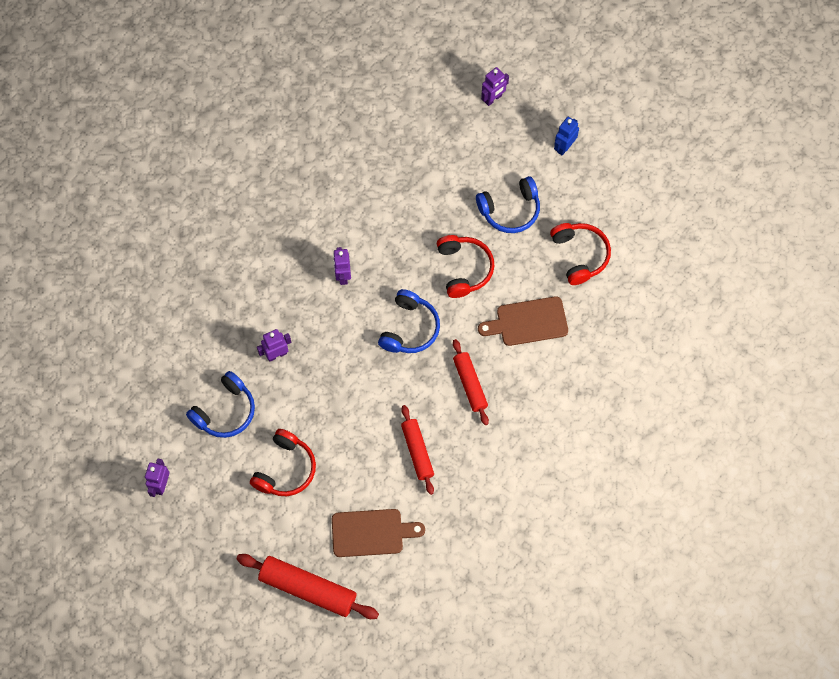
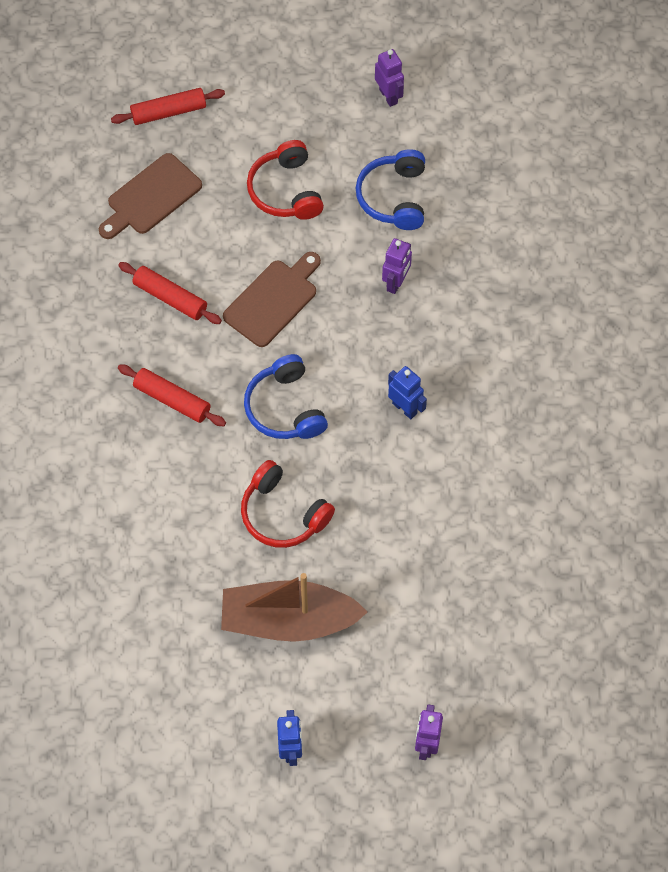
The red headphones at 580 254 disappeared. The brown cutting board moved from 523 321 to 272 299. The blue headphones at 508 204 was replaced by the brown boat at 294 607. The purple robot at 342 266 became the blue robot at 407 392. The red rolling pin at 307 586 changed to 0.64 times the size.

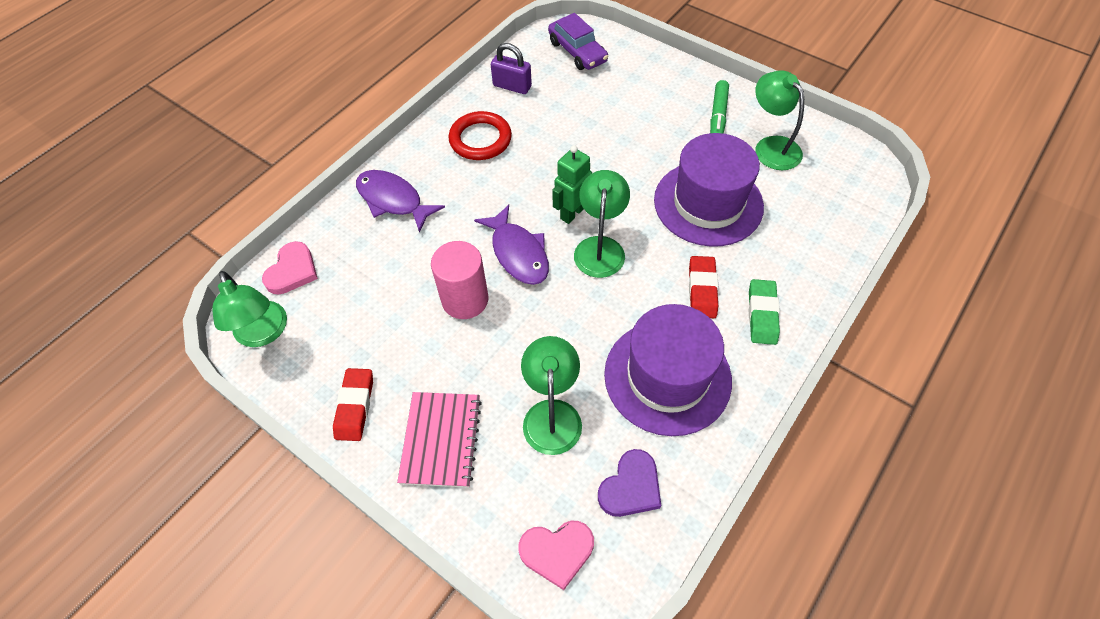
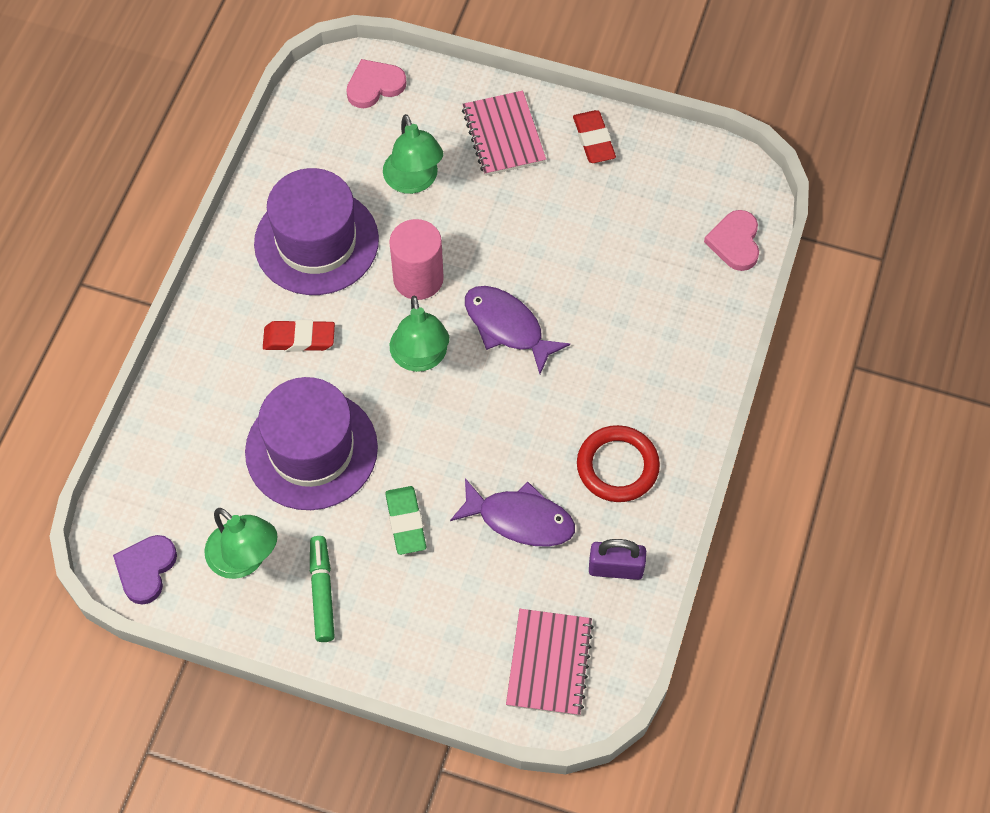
The green lamp at 249 309 disappeared. The green robot at 572 184 disappeared. The purple fish moved from 400 201 to 512 512. The pink cylinder moved from 459 280 to 416 259. The purple heart moved from 629 483 to 145 570. The green eraser moved from 764 312 to 405 520. The purple car at 578 41 was replaced by the pink notebook at 550 662. The red eraser at 703 287 turned 75 degrees counterclockwise.

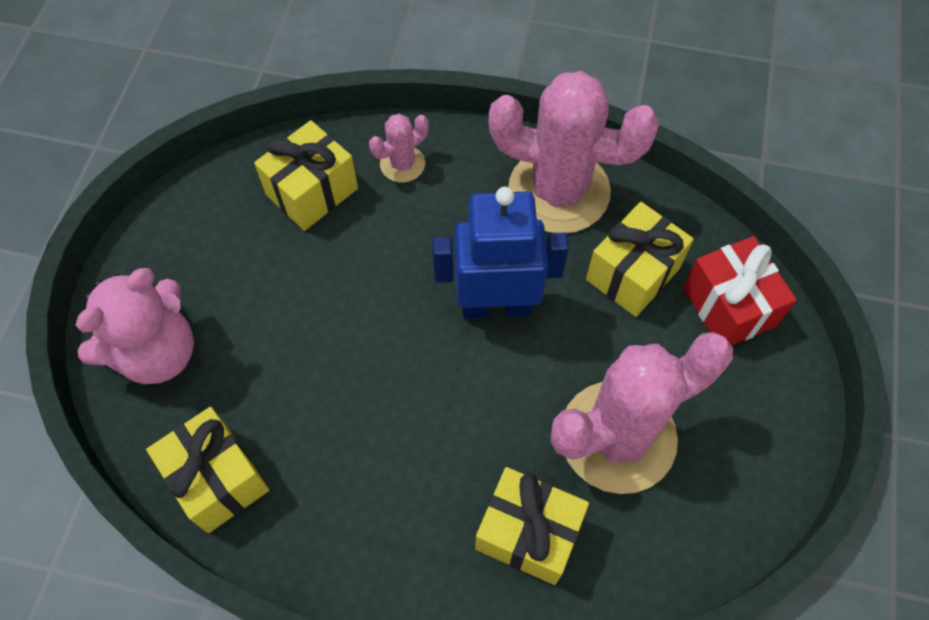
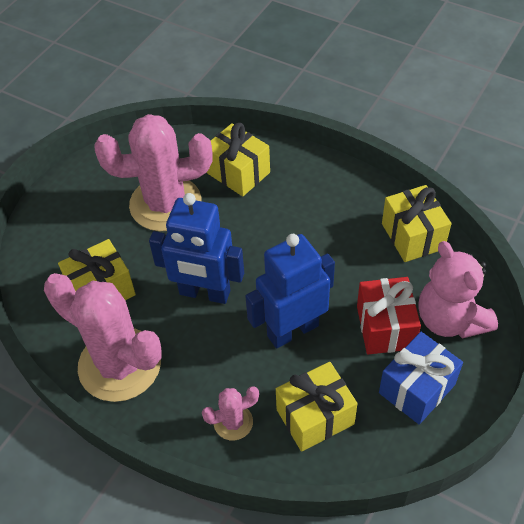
The blue robot at 290 291 appeared. The blue gift at 421 378 appeared. The red gift moved from 740 291 to 389 315. The pink teddy bear at 134 326 turned 90 degrees counterclockwise.

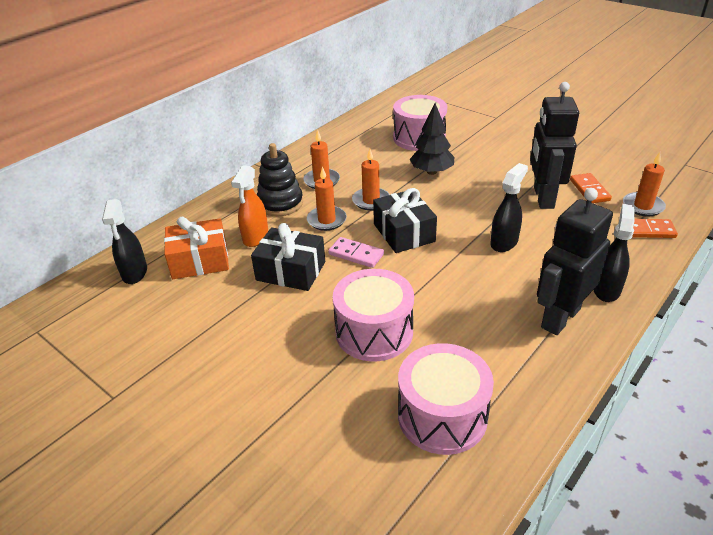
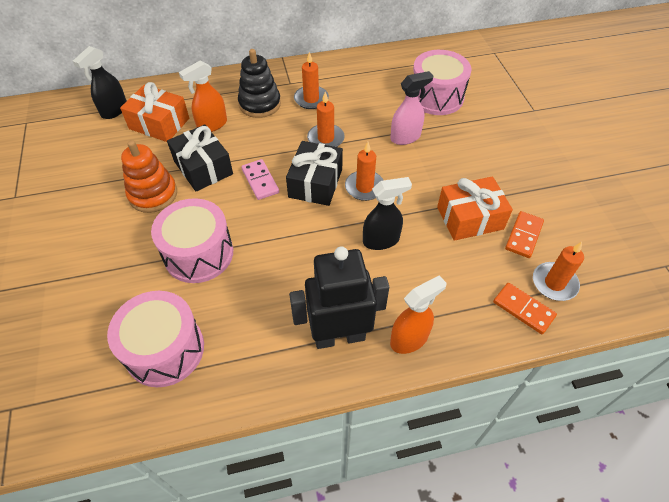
The orange stacking toy at 149 176 appeared. The orange candle moved from 327 199 to 364 171. The black tree at 432 139 was replaced by the pink spray bottle at 411 108. The black robot at 554 145 was replaced by the orange gift at 475 208. The black spray bottle at 614 253 became the orange spray bottle at 418 314.

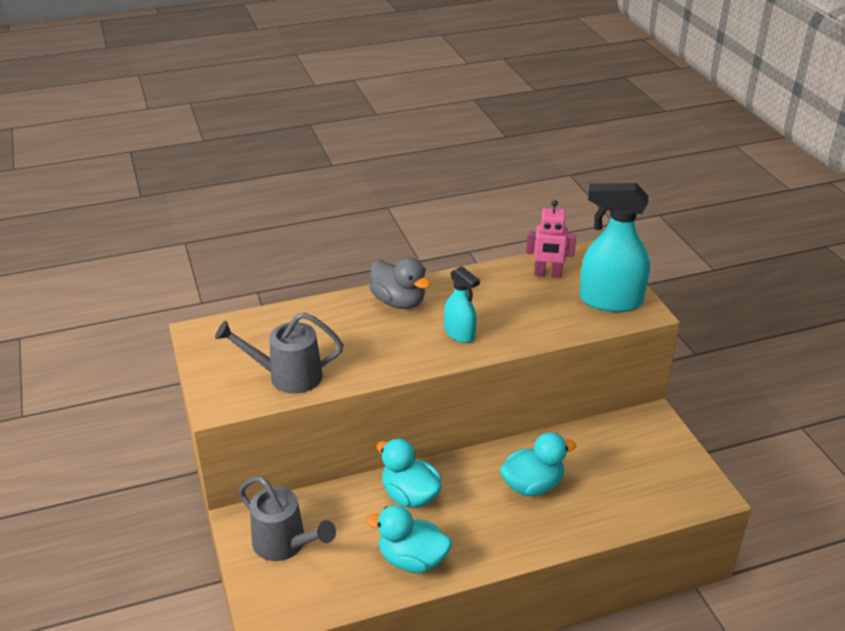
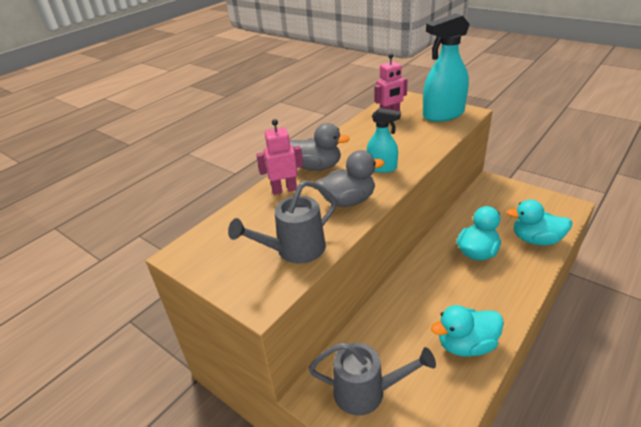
The pink robot at 279 157 appeared. The grey duck at 350 178 appeared. The turquoise duck moved from 409 473 to 539 222.

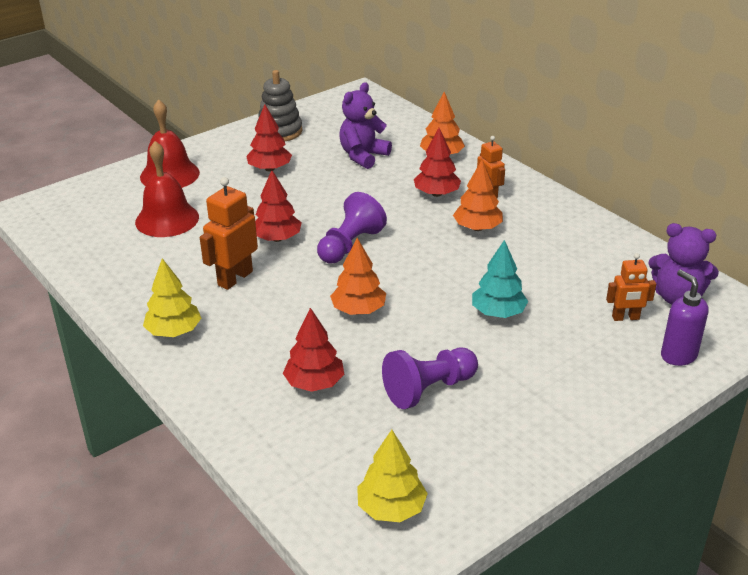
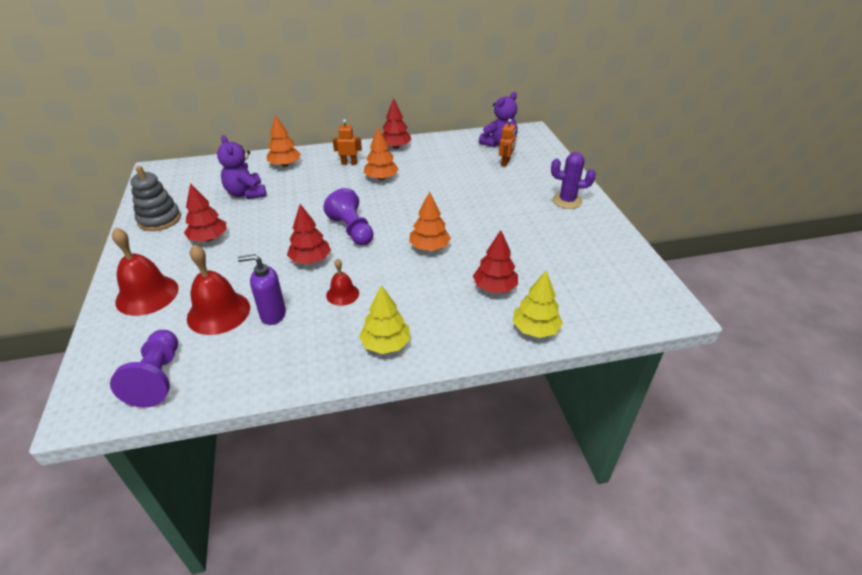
The turquoise tree at 500 279 disappeared. The purple cactus at 573 180 appeared. The yellow tree moved from 392 476 to 538 304. The purple pawn moved from 430 378 to 144 369. The red tree moved from 437 162 to 396 123. The purple soap dispenser moved from 685 318 to 262 289. The orange robot at 229 233 was replaced by the red bell at 342 282.

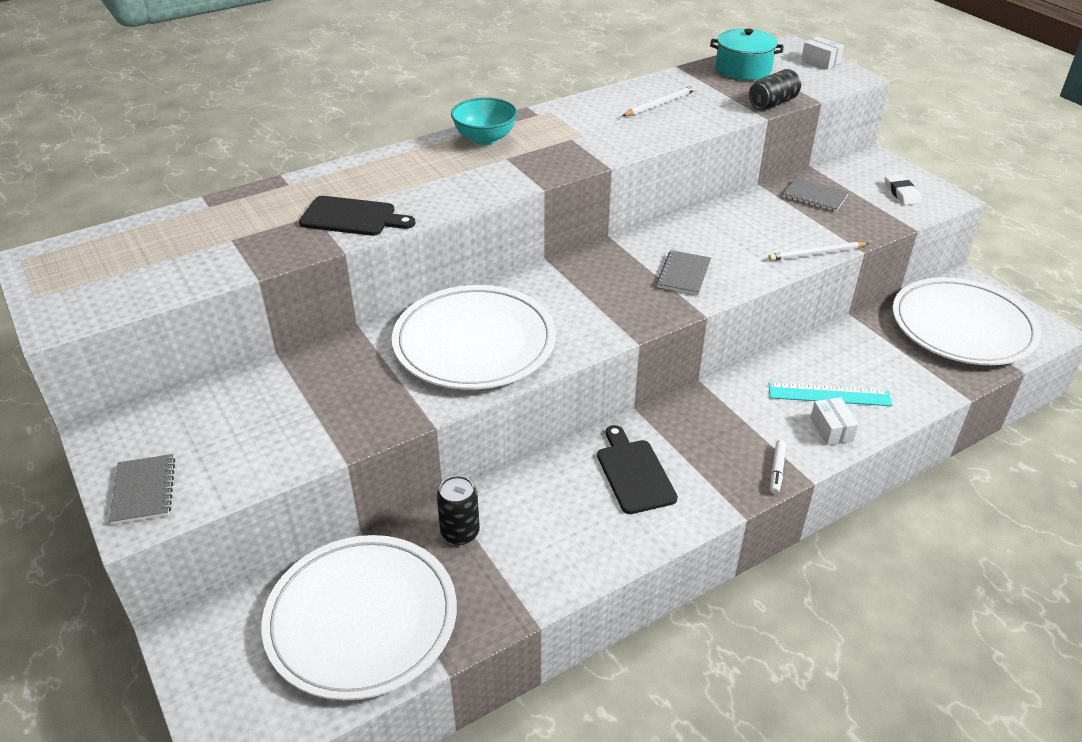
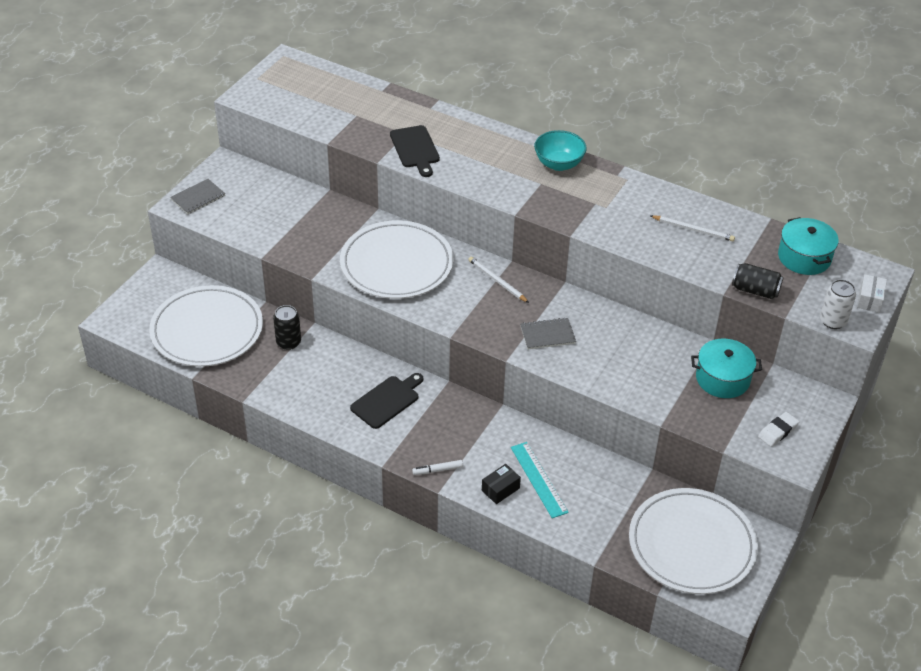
The white can at 838 304 appeared. The white pencil moved from 818 251 to 498 280. The grey notebook at 816 195 was replaced by the turquoise pot at 726 368. The white box at 834 421 became the black box at 501 484.

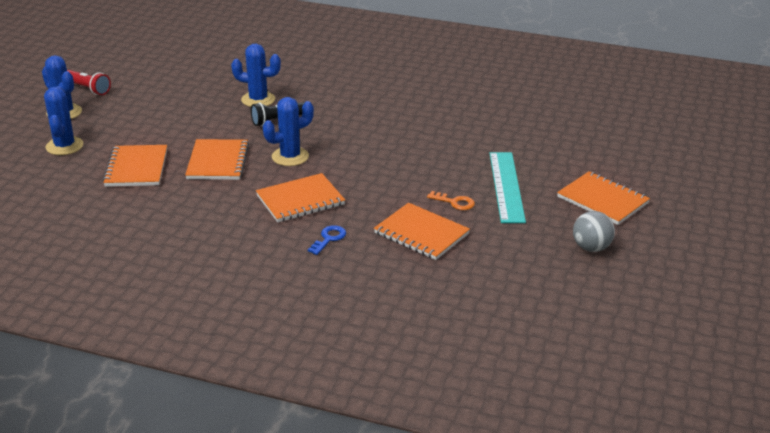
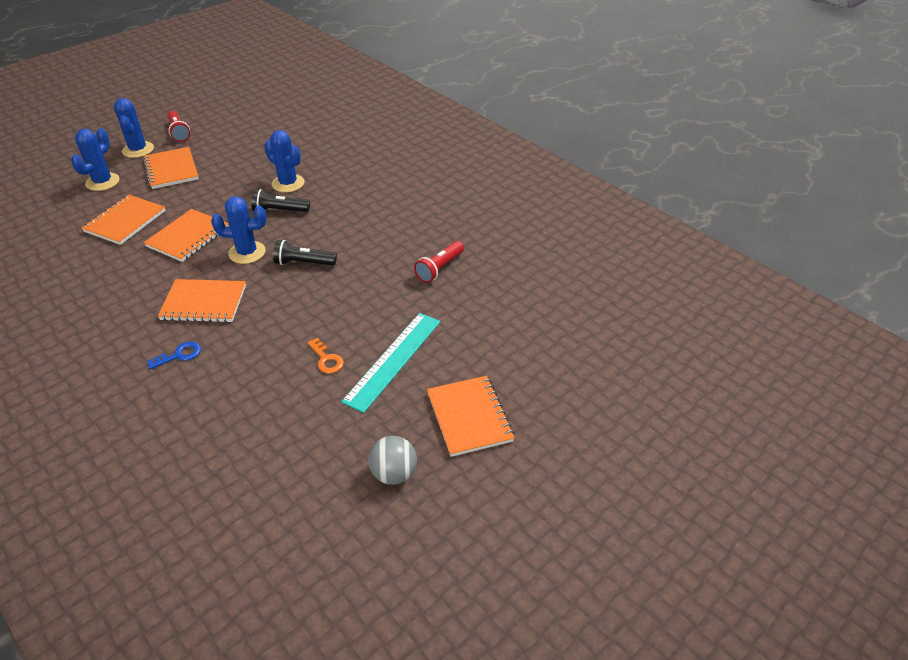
The black flashlight at 305 252 appeared. The red flashlight at 439 262 appeared. The orange notebook moved from 422 231 to 171 168.

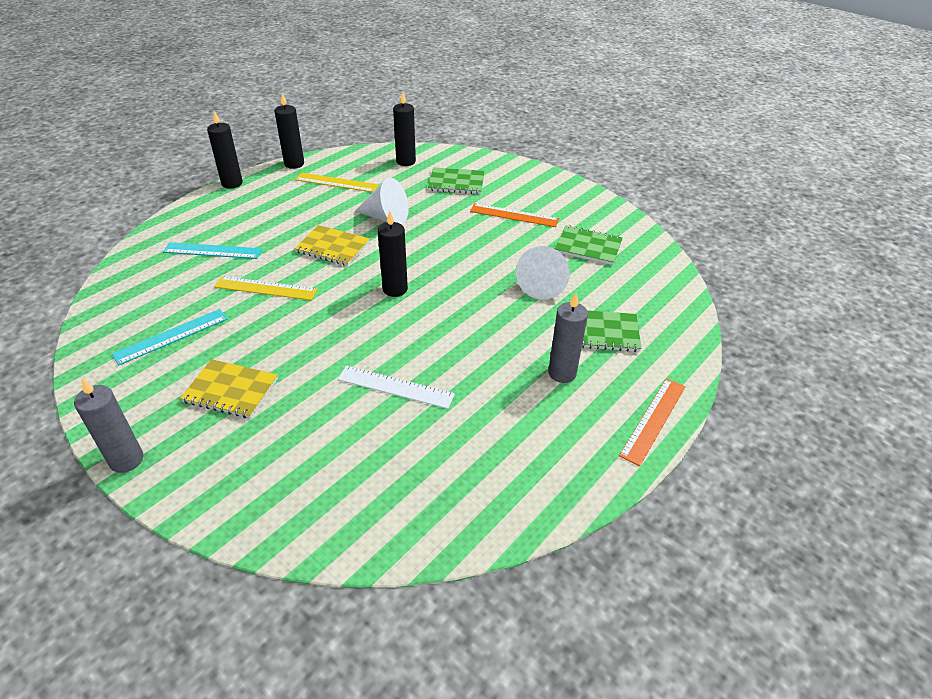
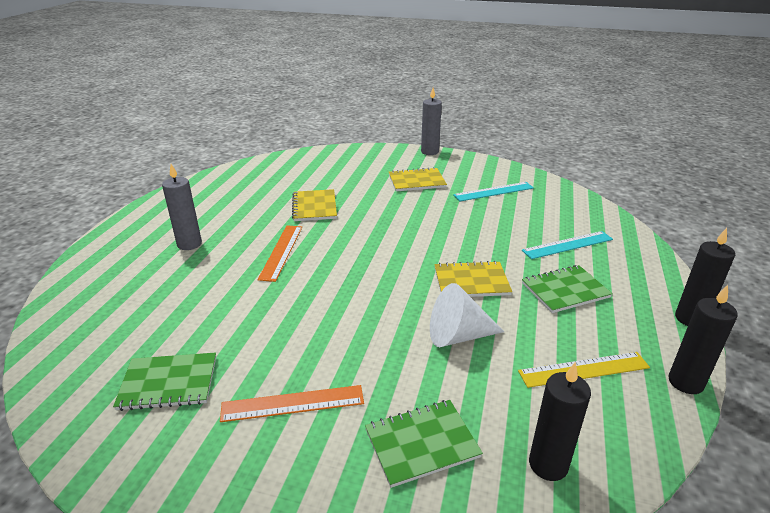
The yellow ruler at 266 288 disappeared. The black candle at 393 254 disappeared. The white cone at 543 273 disappeared. The green notebook moved from 612 331 to 567 289. The orange ruler moved from 652 422 to 280 253. The white ruler at 396 387 was replaced by the yellow notebook at 314 205. The turquoise ruler at 170 337 turned 45 degrees clockwise.

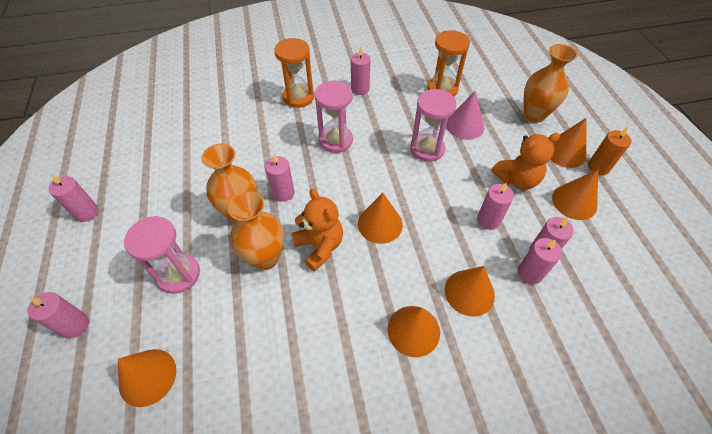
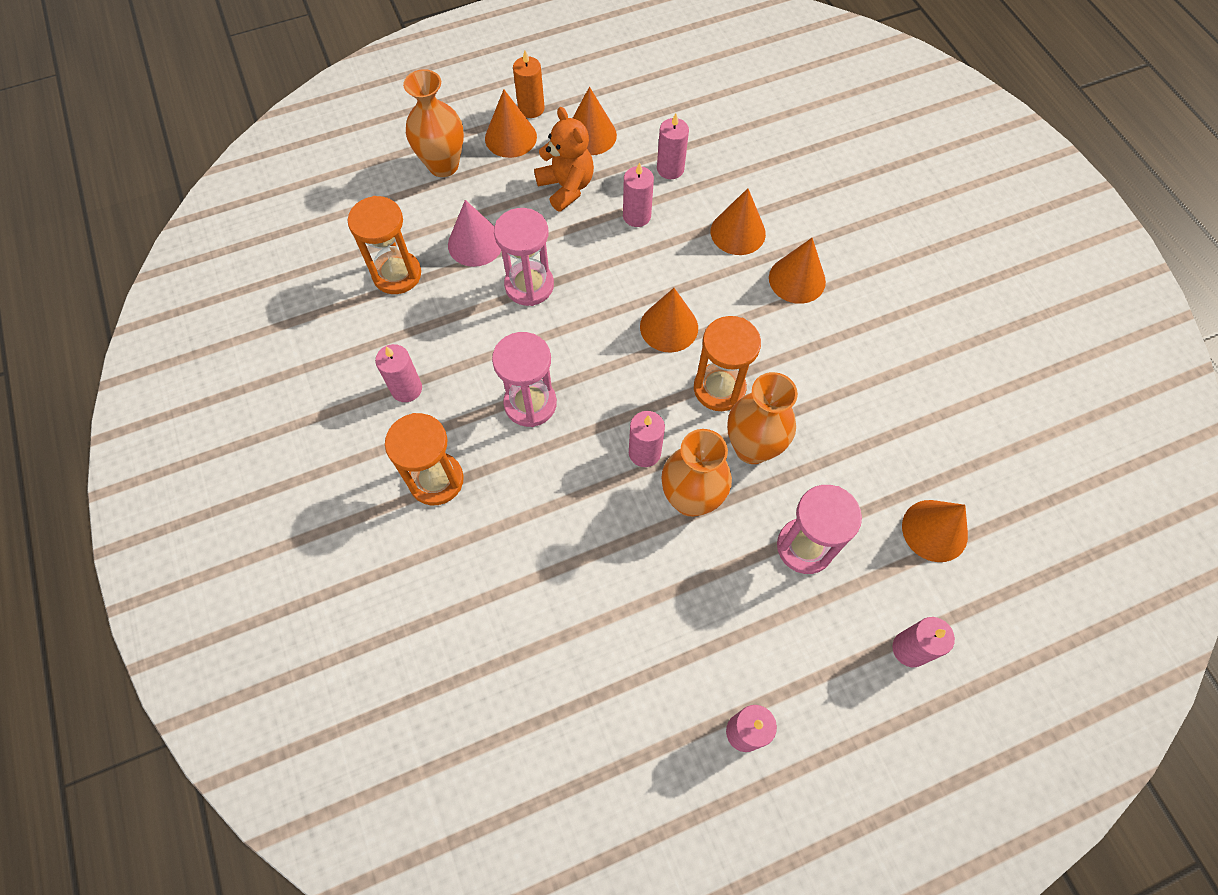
The pink candle at 540 261 disappeared. The orange teddy bear at 317 229 was replaced by the orange hourglass at 727 363.

